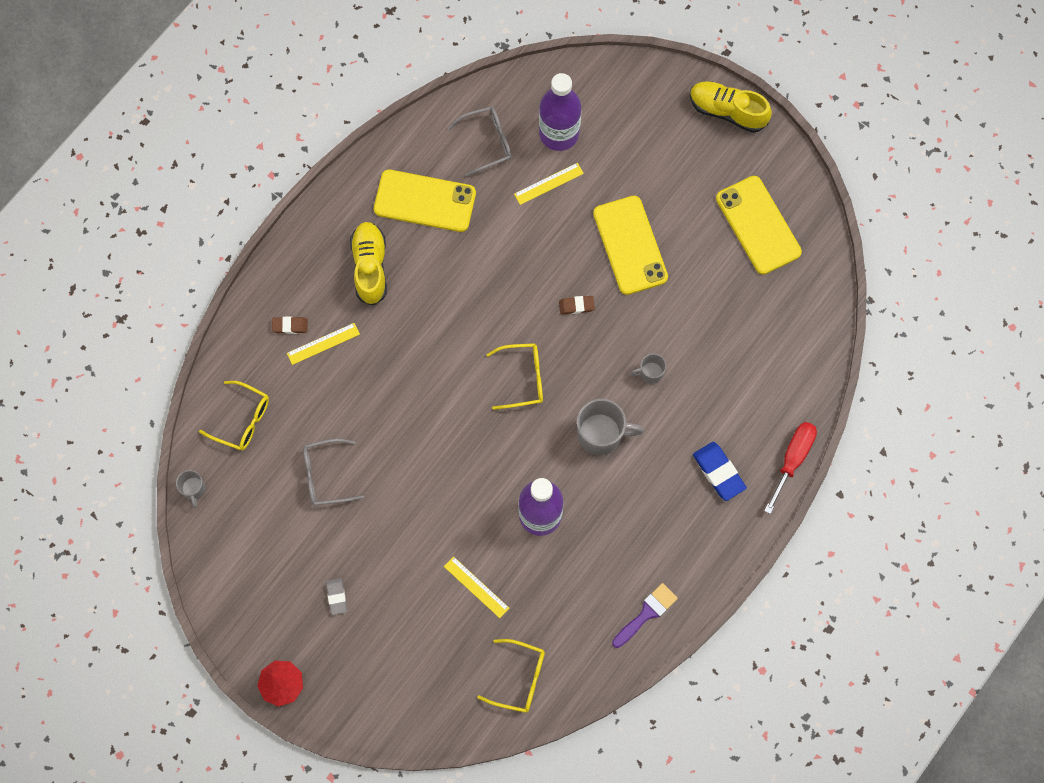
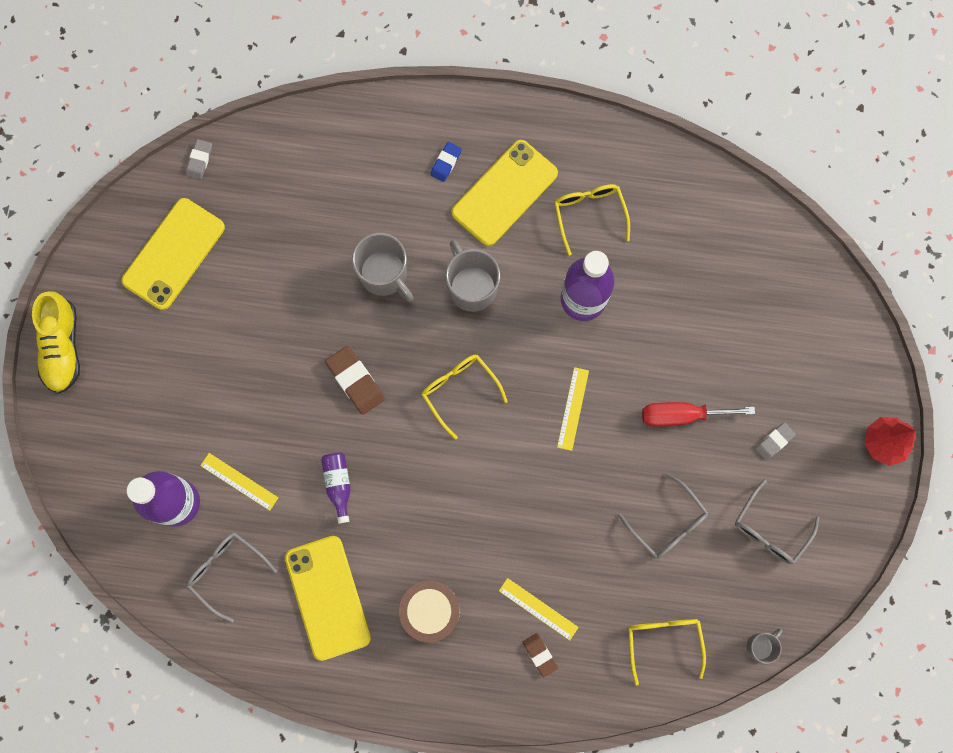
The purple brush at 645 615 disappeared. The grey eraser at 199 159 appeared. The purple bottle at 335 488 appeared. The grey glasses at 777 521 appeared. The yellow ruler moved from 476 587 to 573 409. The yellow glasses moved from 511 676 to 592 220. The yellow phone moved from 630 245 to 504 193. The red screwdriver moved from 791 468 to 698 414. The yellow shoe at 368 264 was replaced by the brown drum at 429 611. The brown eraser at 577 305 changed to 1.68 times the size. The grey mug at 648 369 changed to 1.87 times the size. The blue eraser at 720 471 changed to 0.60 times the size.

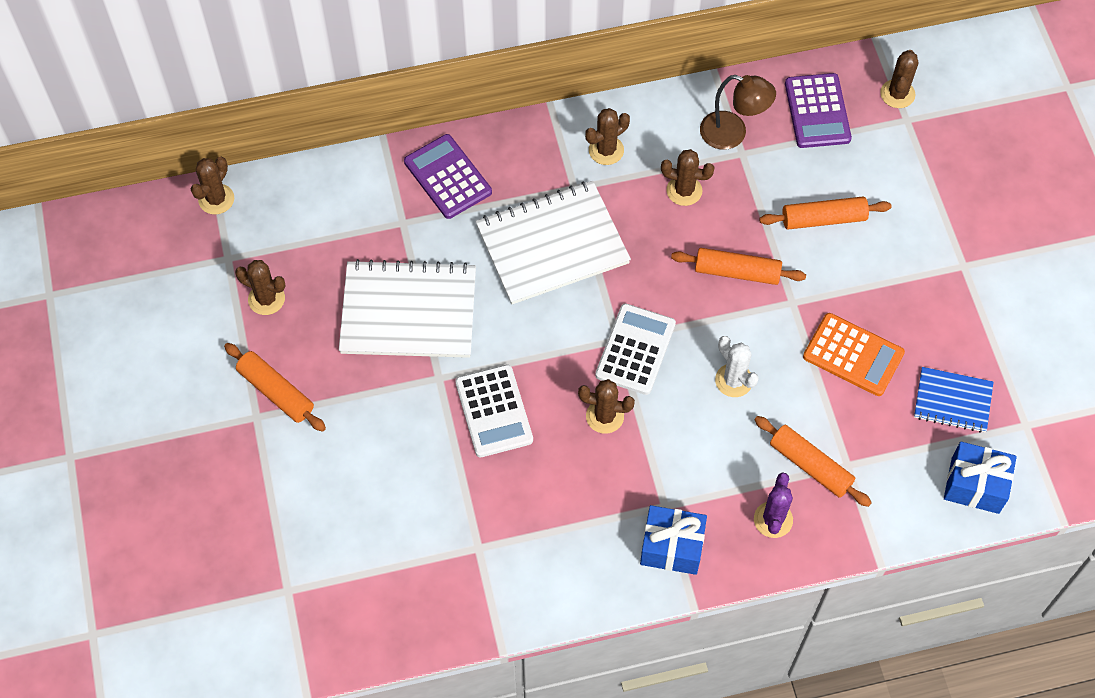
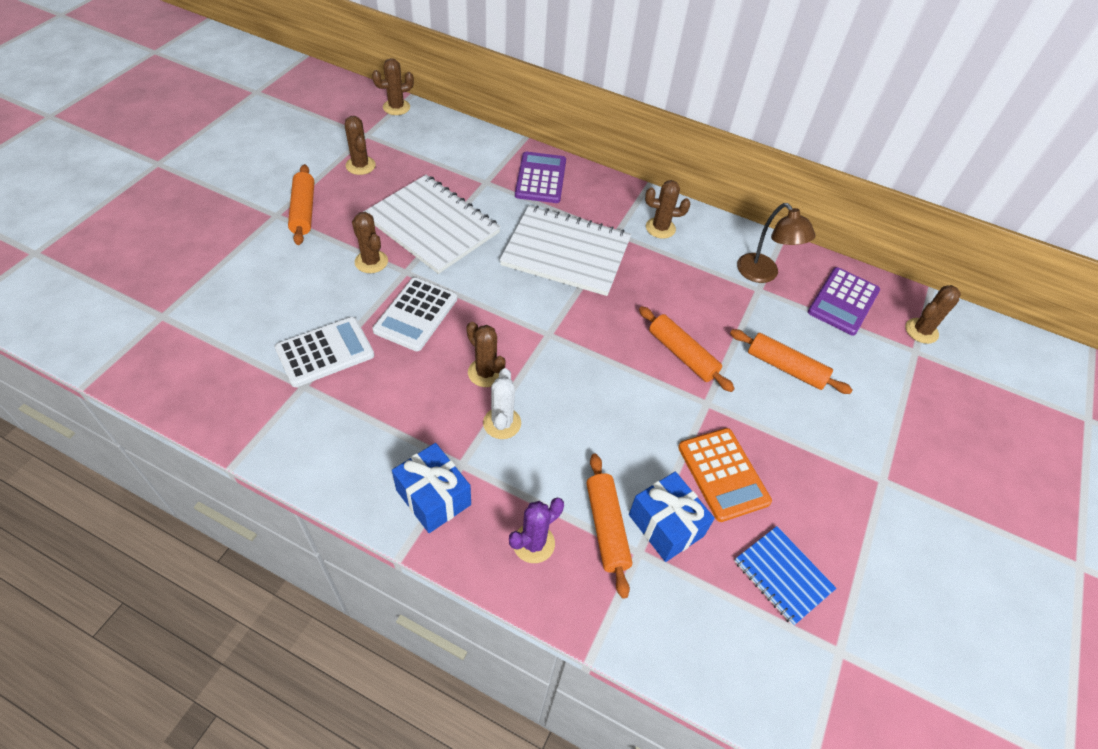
The white calculator moved from 635 349 to 324 352. The brown cactus moved from 688 177 to 370 242. The white cactus moved from 737 366 to 502 403. The blue gift moved from 980 478 to 672 517.

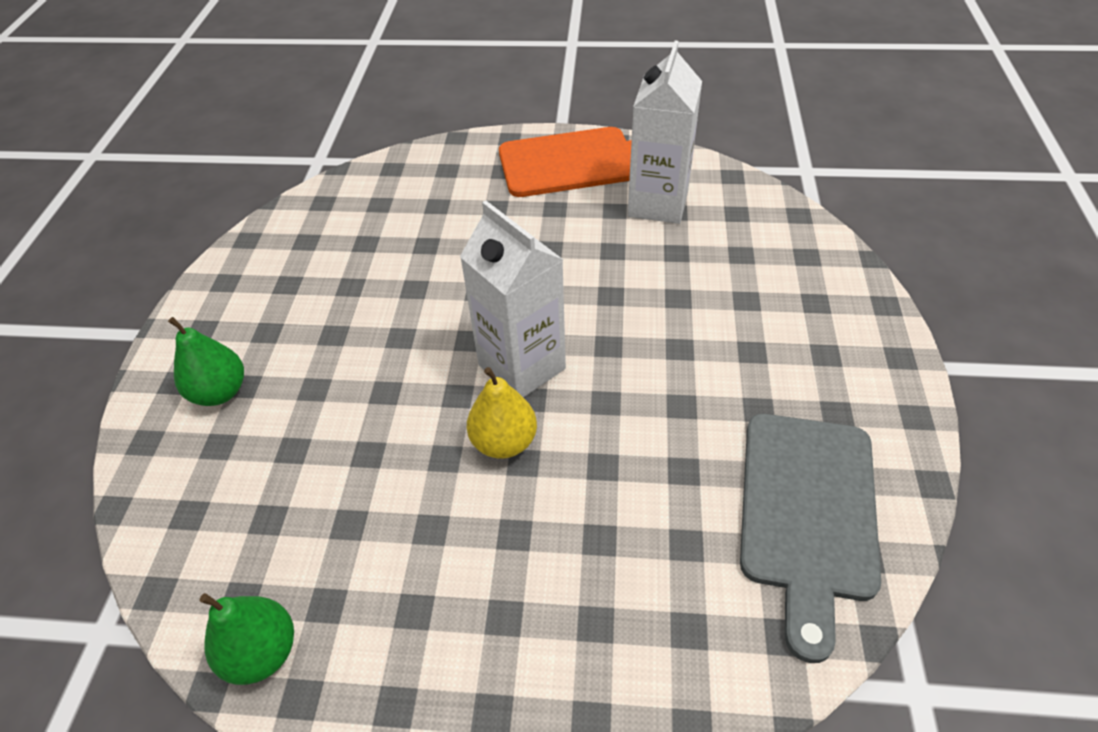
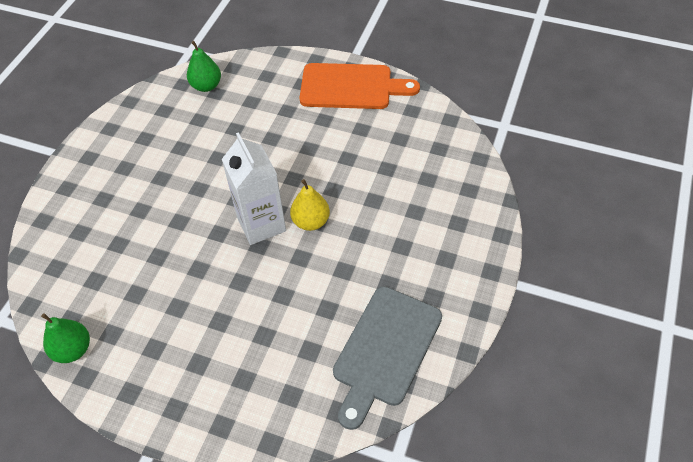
The white carton at 665 132 disappeared. The green pear moved from 206 361 to 204 66. The yellow pear moved from 502 413 to 310 205.

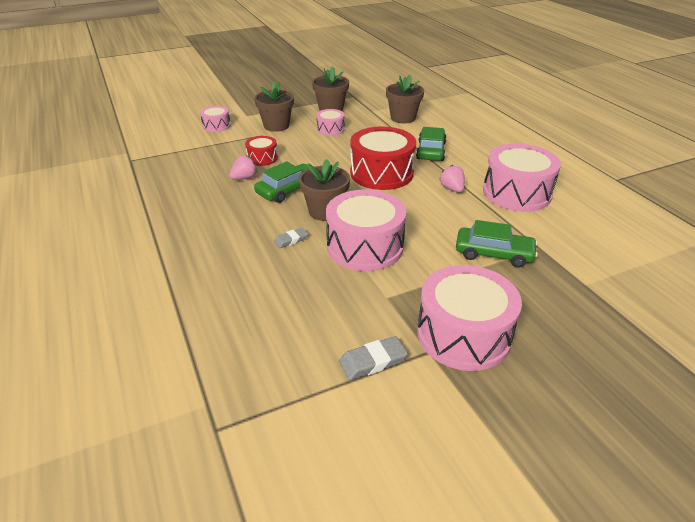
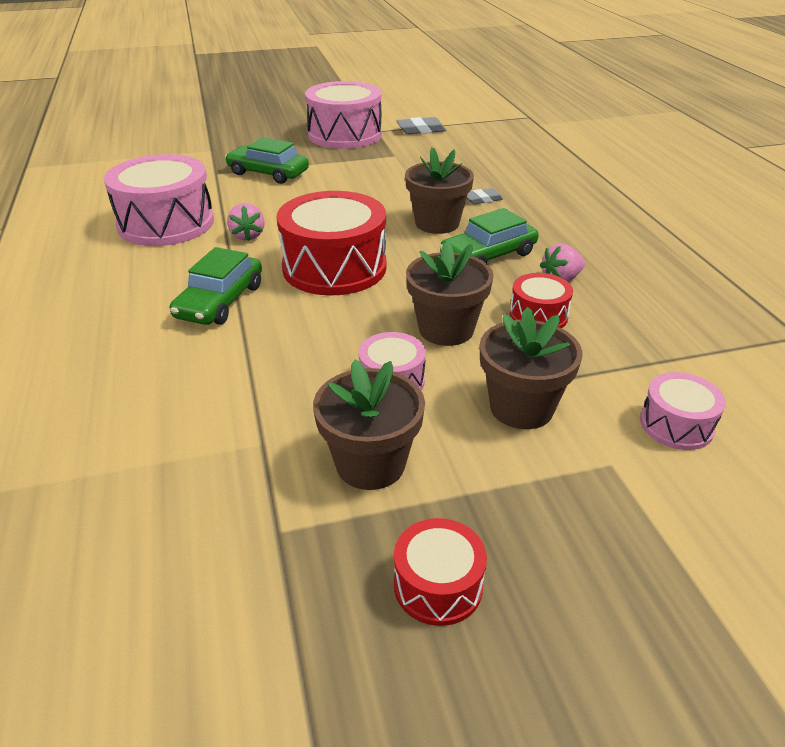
The pink drum at 366 230 disappeared. The red drum at 440 572 appeared. The brown flower pot moved from 405 99 to 450 293.

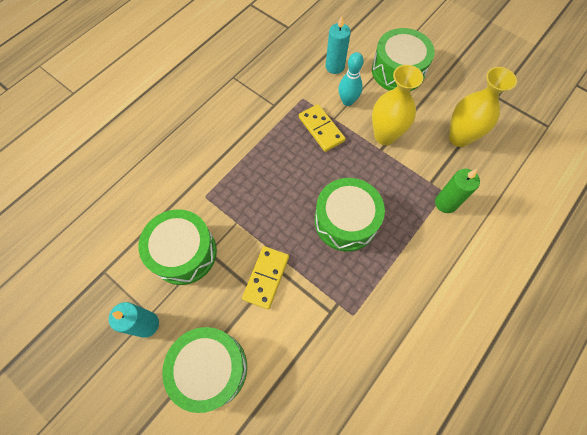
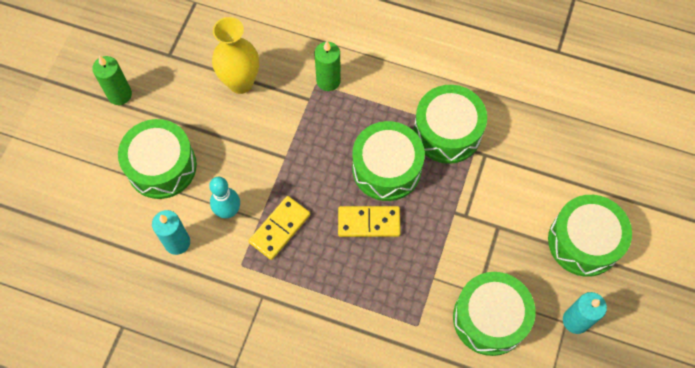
The yellow vase at 397 105 disappeared. The green candle at 112 80 appeared. The green drum at 450 124 appeared. The yellow domino moved from 265 277 to 369 221.

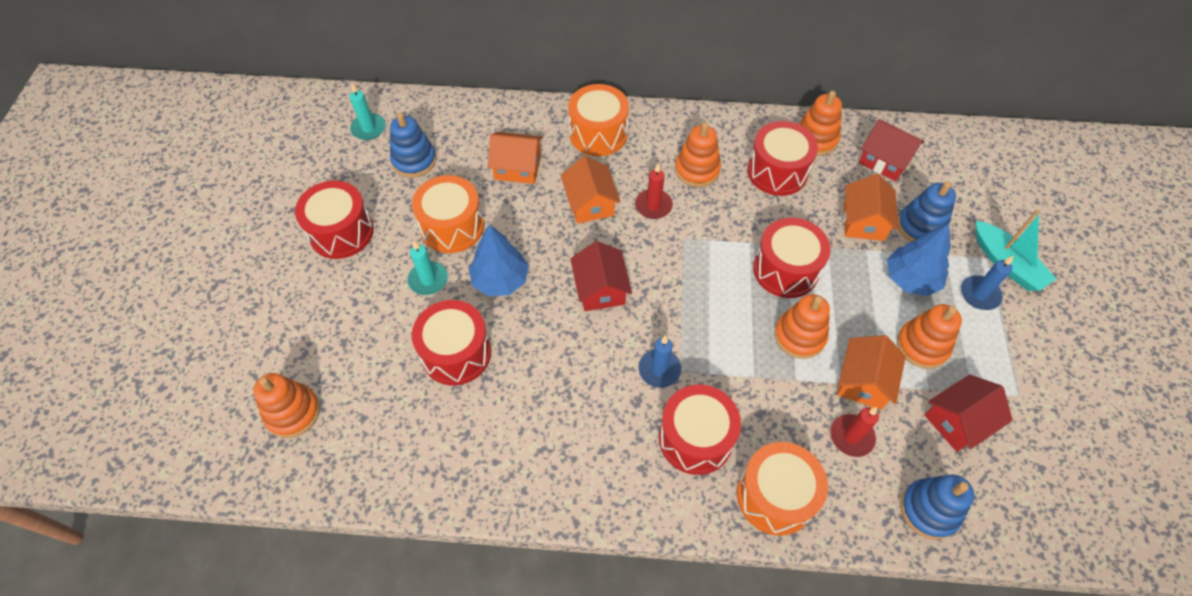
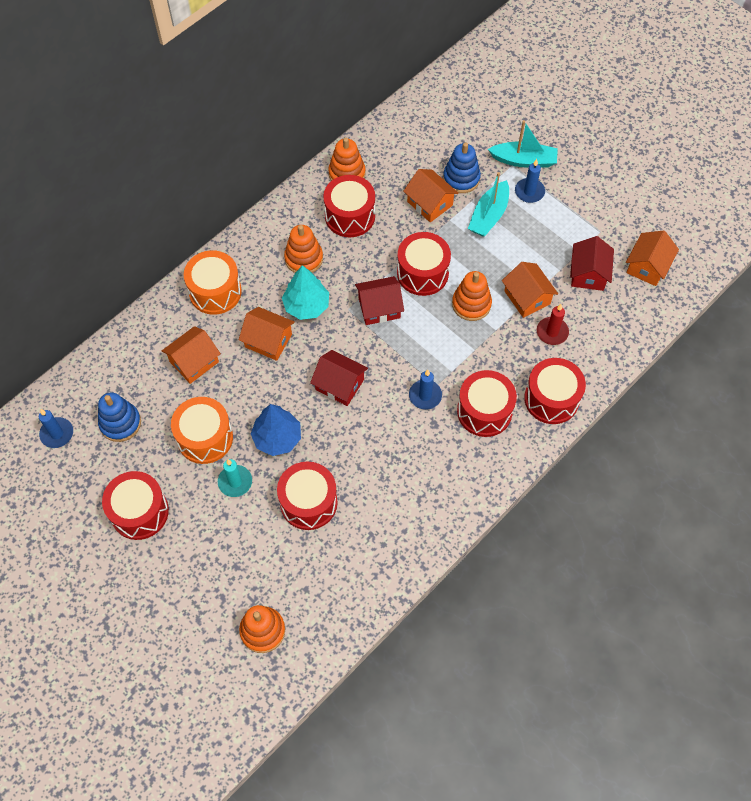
The orange stacking toy at 929 336 disappeared. The blue stacking toy at 937 507 disappeared. The orange house at 652 258 appeared. The red house moved from 892 150 to 379 300. The red candle at 654 191 was replaced by the turquoise tree at 305 292. The blue tree at 919 260 was replaced by the turquoise boat at 488 204. The turquoise candle at 367 111 became the blue candle at 56 428. The orange drum at 782 489 became the red drum at 555 391.

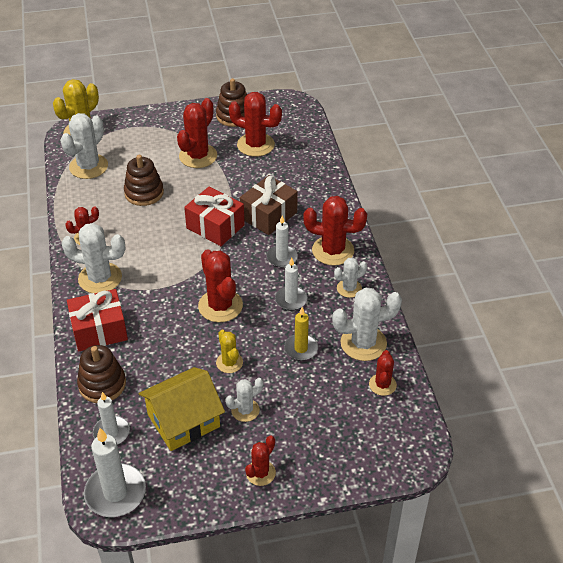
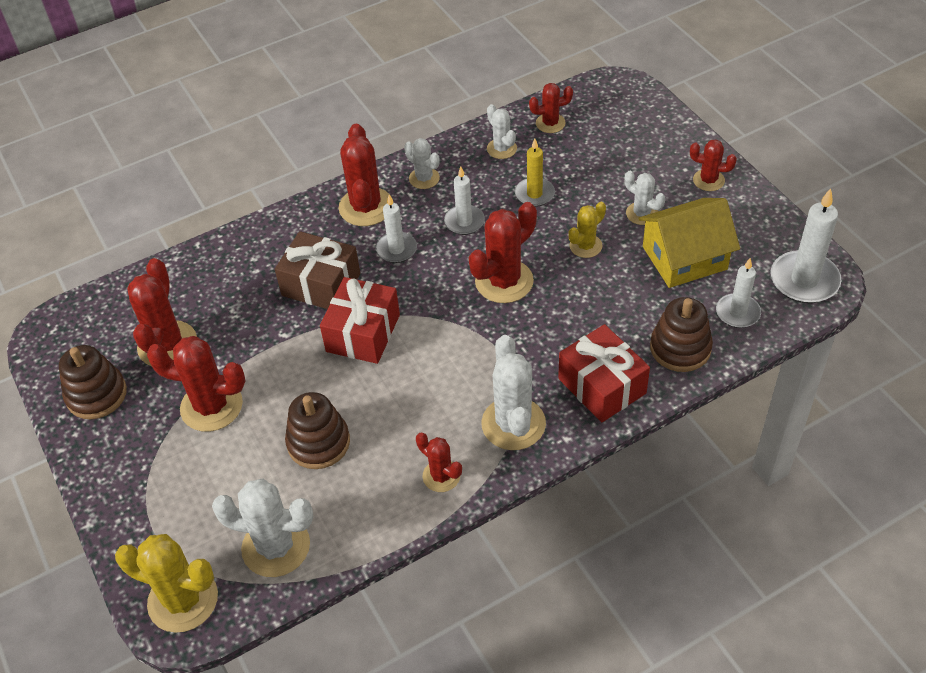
The yellow house at 181 409 turned 60 degrees counterclockwise. The white cactus at 367 324 changed to 0.57 times the size.

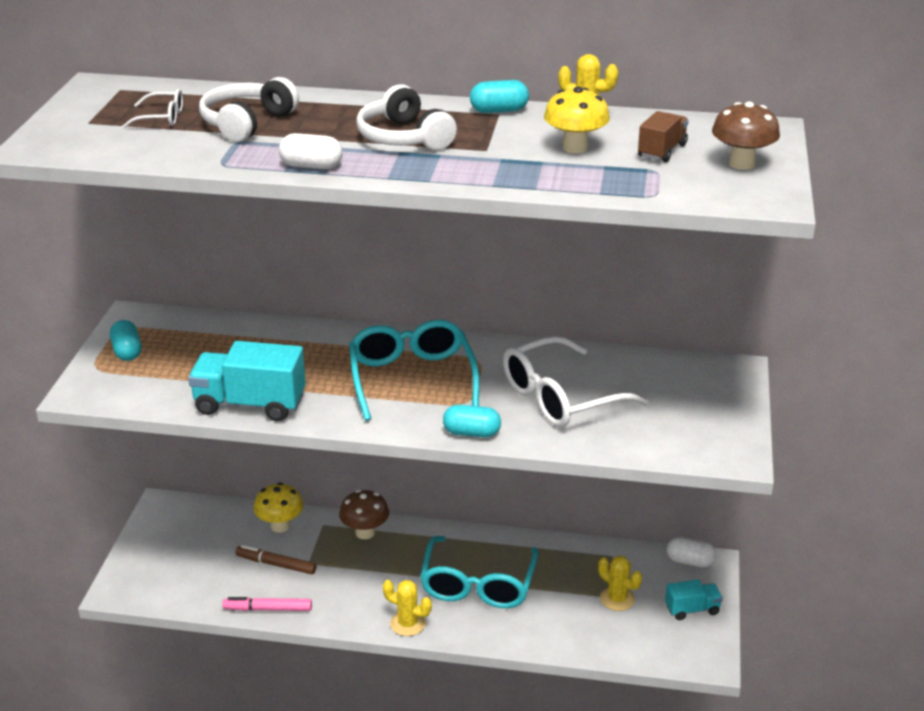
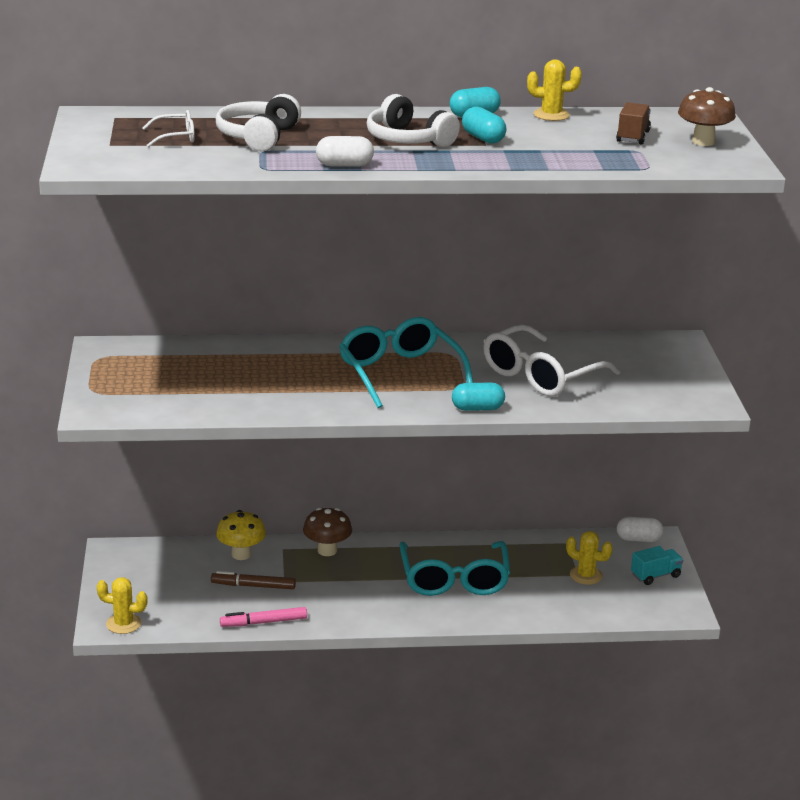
The turquoise truck at 247 381 disappeared. The yellow mushroom at 577 120 disappeared. The turquoise capsule moved from 126 340 to 484 125. The yellow cactus moved from 407 608 to 122 605.

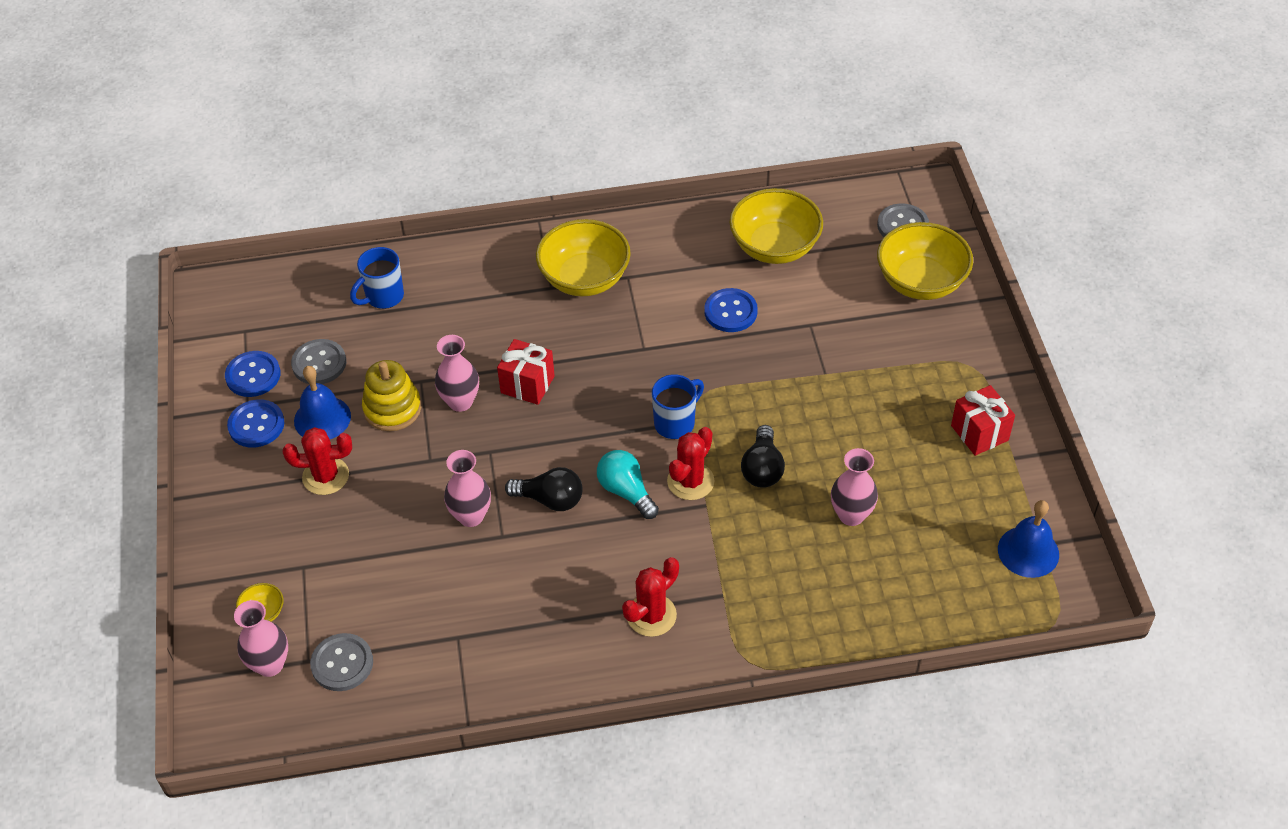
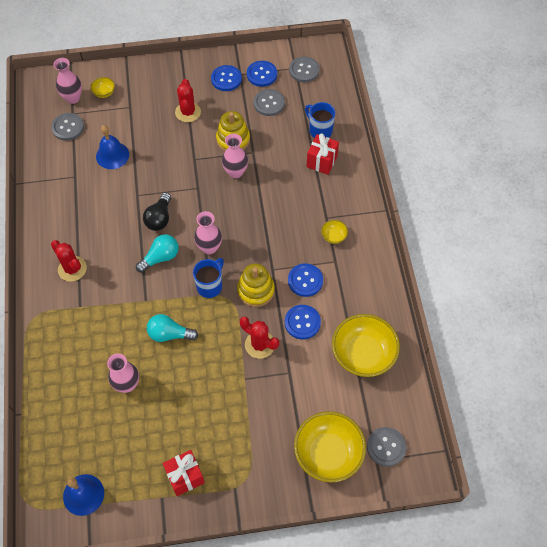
The yellow stacking toy at 256 285 appeared. The blue button at 305 280 appeared. The grey button at 304 69 appeared. The blue bell moved from 322 402 to 112 147. The pink vase moved from 467 488 to 208 232. The red gift moved from 526 372 to 322 154. The red cactus moved from 691 463 to 259 337. The black light bulb at 763 456 became the turquoise light bulb at 172 328. The blue mug at 678 406 turned 105 degrees counterclockwise. The yellow bowl at 583 257 changed to 0.44 times the size.

